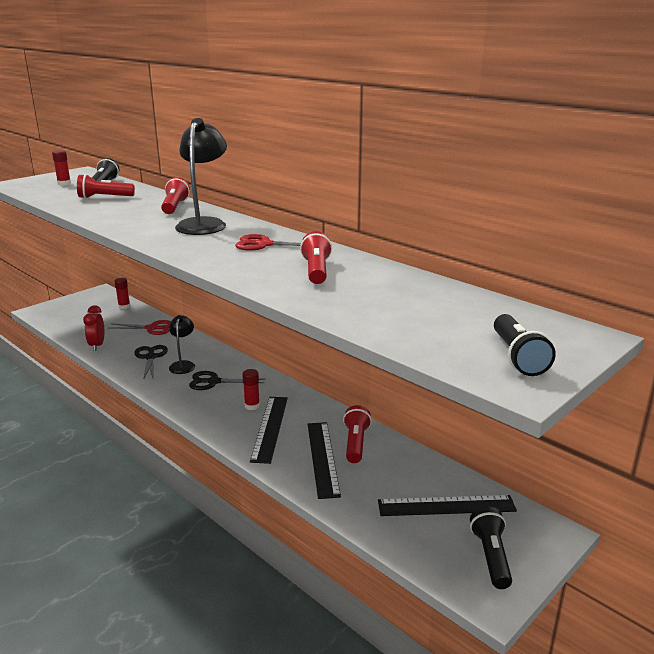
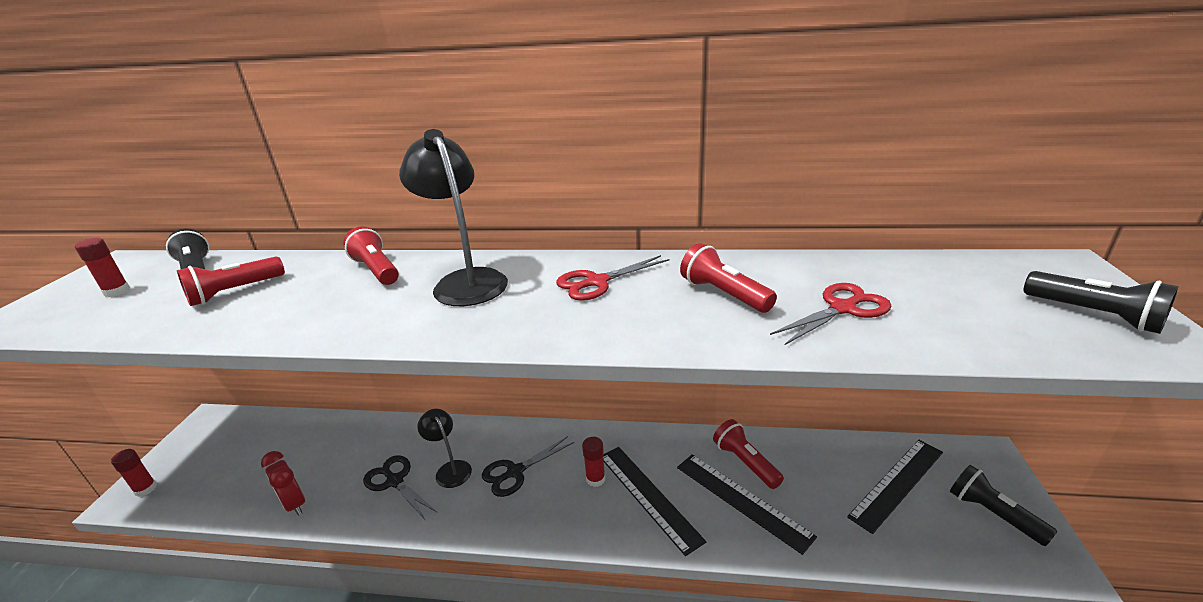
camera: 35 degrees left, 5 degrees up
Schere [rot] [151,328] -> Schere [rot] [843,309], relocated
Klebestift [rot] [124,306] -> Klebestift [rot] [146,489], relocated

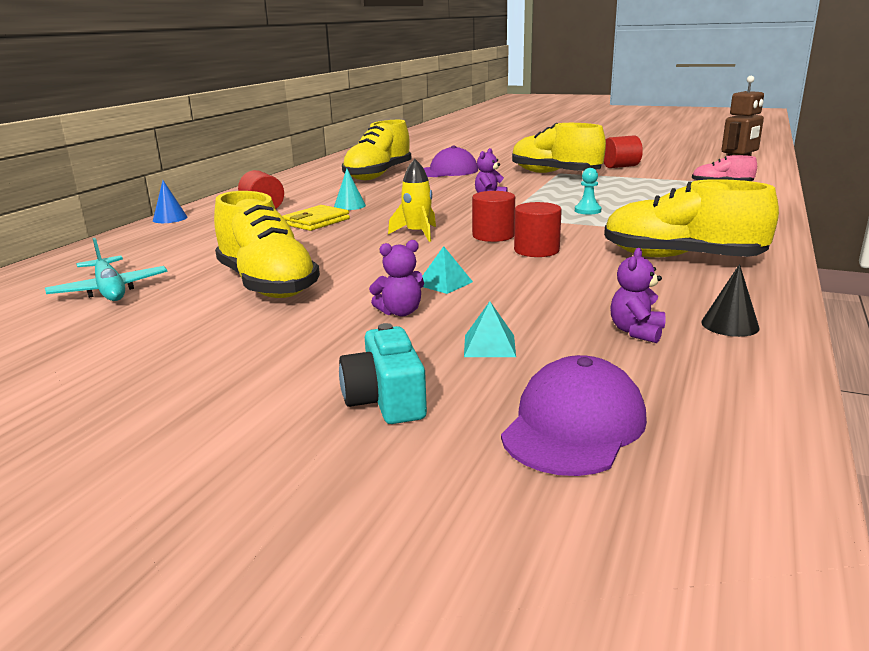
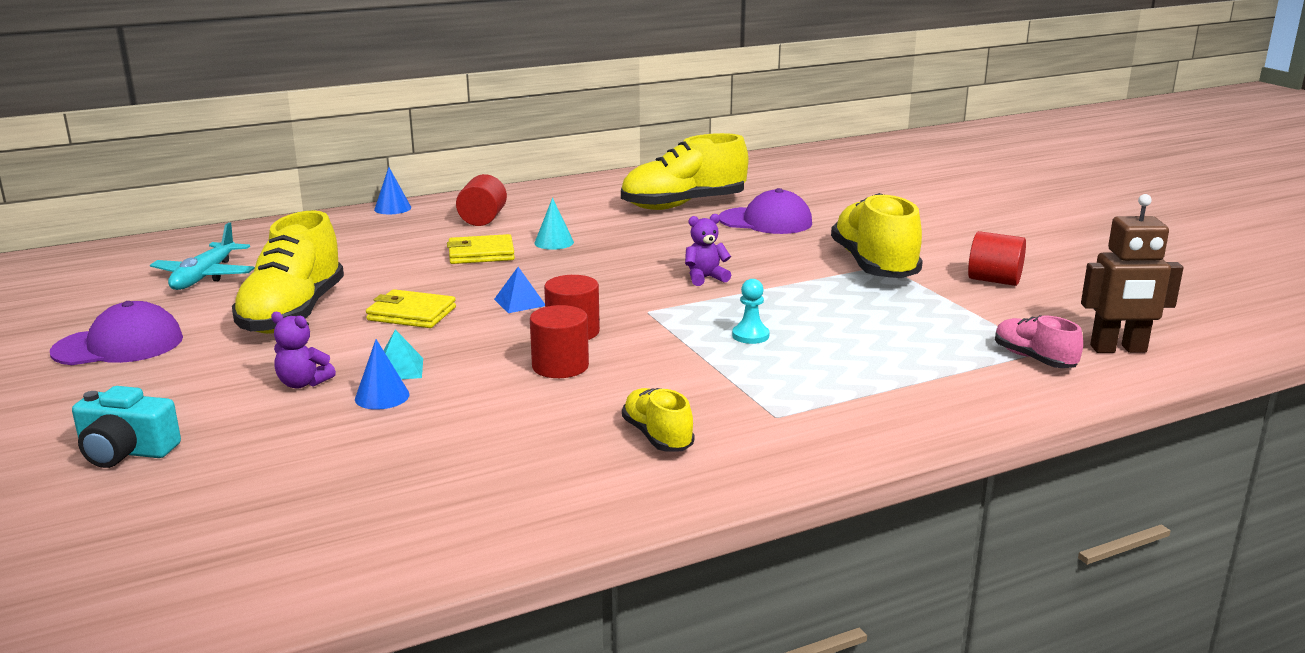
camera: 40 degrees right, 0 degrees up
Pyramide [türkis] [489,346] -> none
Teddybär [lila] [636,332] -> none
Kegel [schwarz] [730,325] -> none
none -> Kegel [blau] [382,396]
none -> Geldbörse [gelb] [411,314]
Kappe [lila] [574,425] -> Kappe [lila] [119,345], relocated
Rakete [gelb] [417,234] -> Pyramide [blau] [520,302]
Kamera [türkis] [386,399] -> Kamera [türkis] [126,451], 105 degrees counterclockwise
Schuh [gelb] [681,258] -> Schuh [gelb] [657,436], x0.52

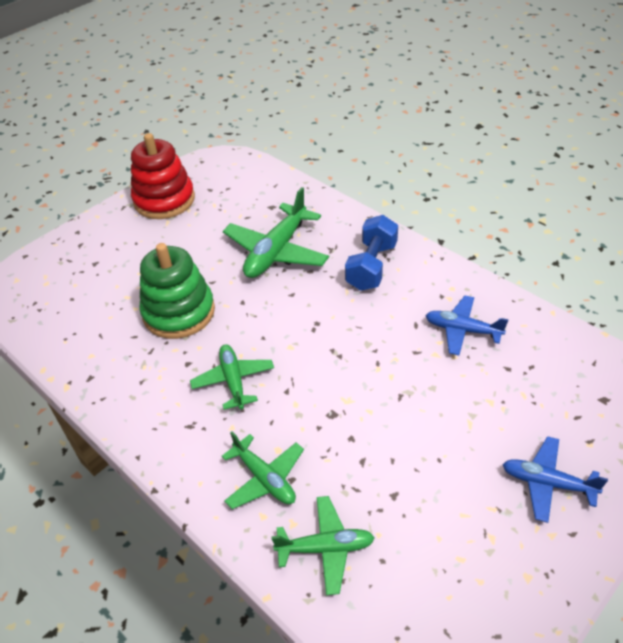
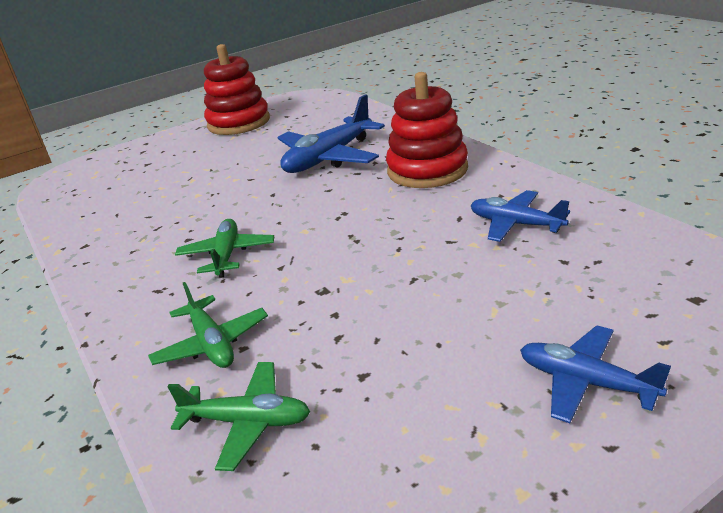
camera: 15 degrees right, 15 degrees down
Stapelspielzeug [grün] [179,312] -> none
Hantel [blau] [371,266] -> Stapelspielzeug [rot] [427,170]
Flugzeug [grün] [276,251] -> Flugzeug [blau] [329,158]

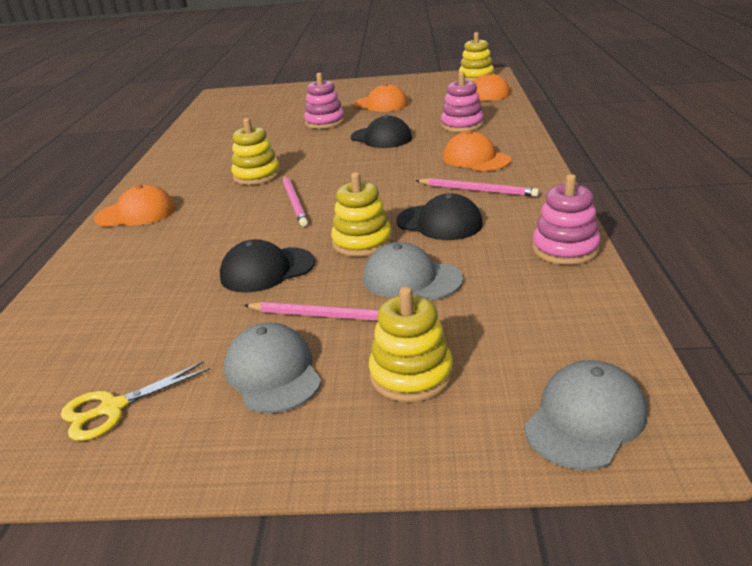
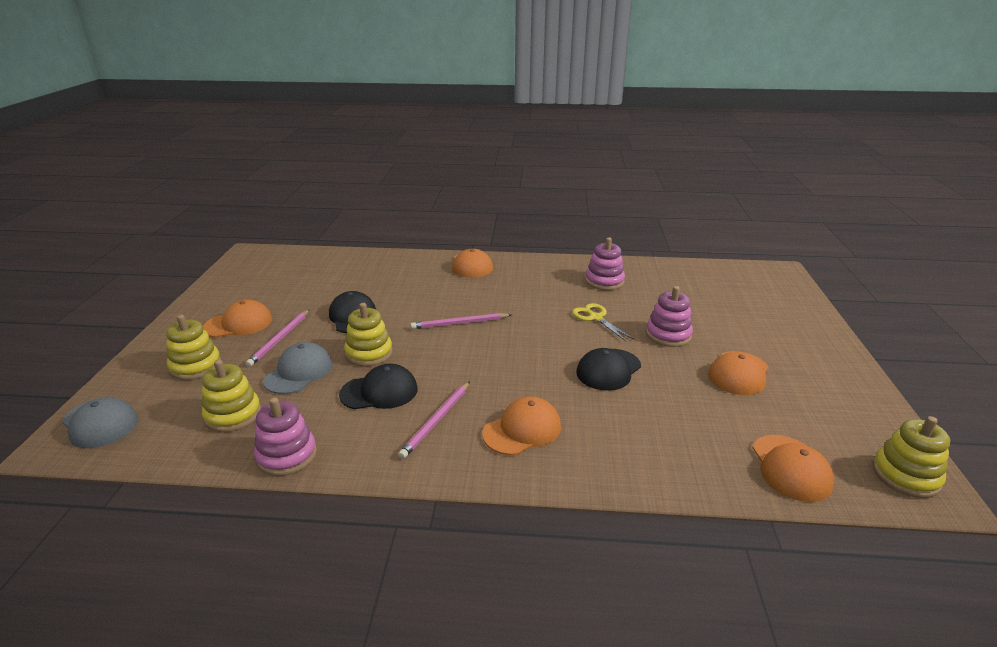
camera: 90 degrees right, 0 degrees up
Schere [gelb] [112,408] -> Schere [gelb] [596,318], relocated
Stapelspielzeug [gelb] [257,176] -> Stapelspielzeug [gelb] [233,415], relocated
Stapelspielzeug [rosa] [462,125] -> Stapelspielzeug [rosa] [604,281], relocated
Kappe [grau] [273,373] -> Kappe [orange] [238,324]
Kappe [schwarz] [439,223] -> Kappe [schwarz] [379,392], 135 degrees counterclockwise

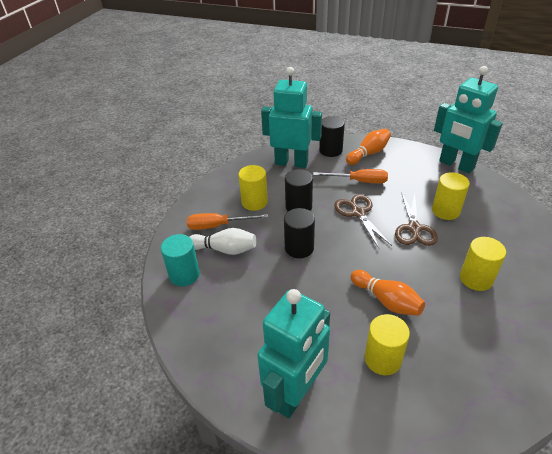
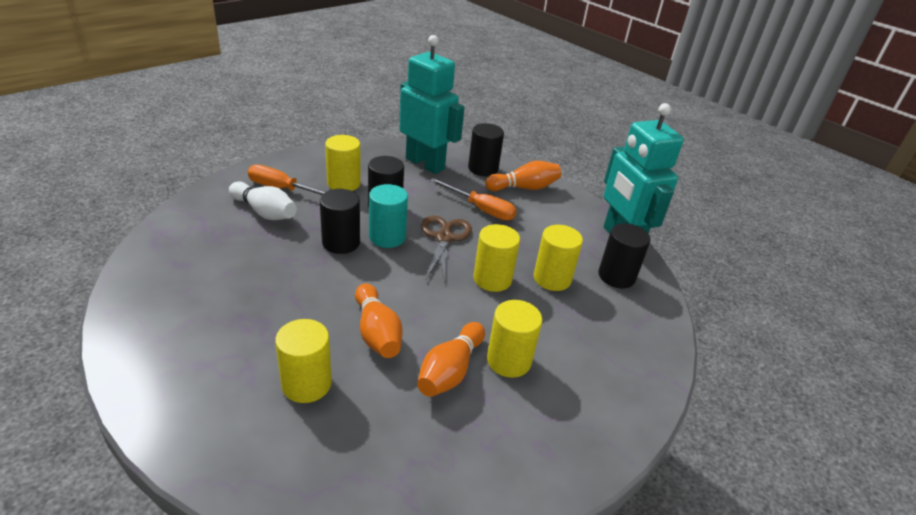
camera: 20 degrees right, 5 degrees down
Roboter [türkis] [295,393] -> none
none -> Bowlingkegel [orange] [450,371]
none -> Vollzylinder [schwarz] [616,276]
Vollzylinder [türkis] [184,275] -> Vollzylinder [türkis] [387,237], relocated
Schere [braun] [414,228] -> Vollzylinder [gelb] [492,279]

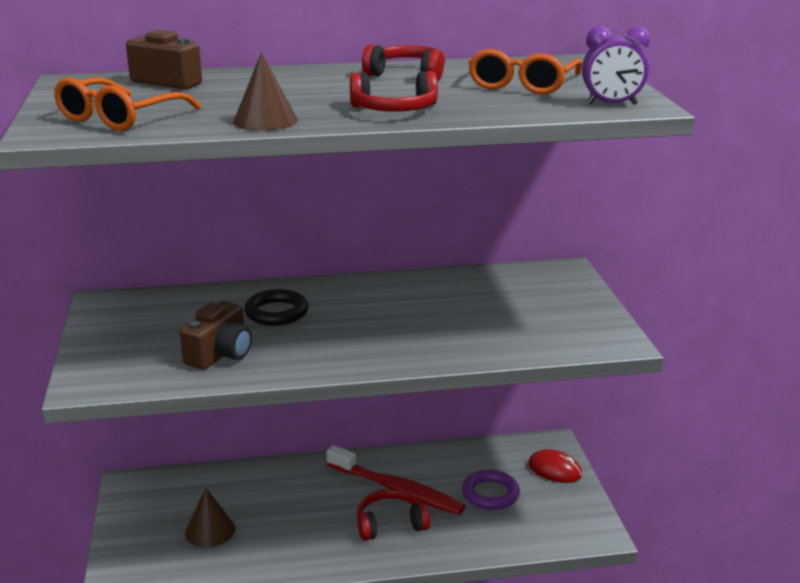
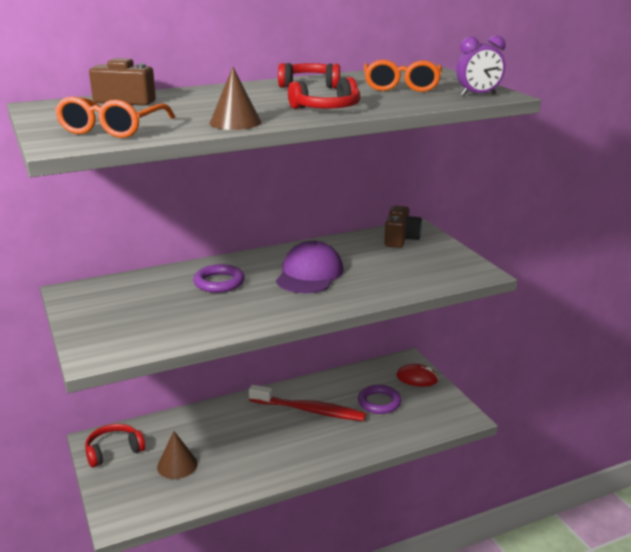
camera: 15 degrees left, 0 degrees up
none -> Kappe [lila] [309,274]
Kamera [braun] [220,354] -> Kamera [braun] [401,239], relocated
Kopfhörer [rot] [390,524] -> Kopfhörer [rot] [113,451], relocated
Ring [schwarz] [276,312] -> Ring [lila] [219,282]

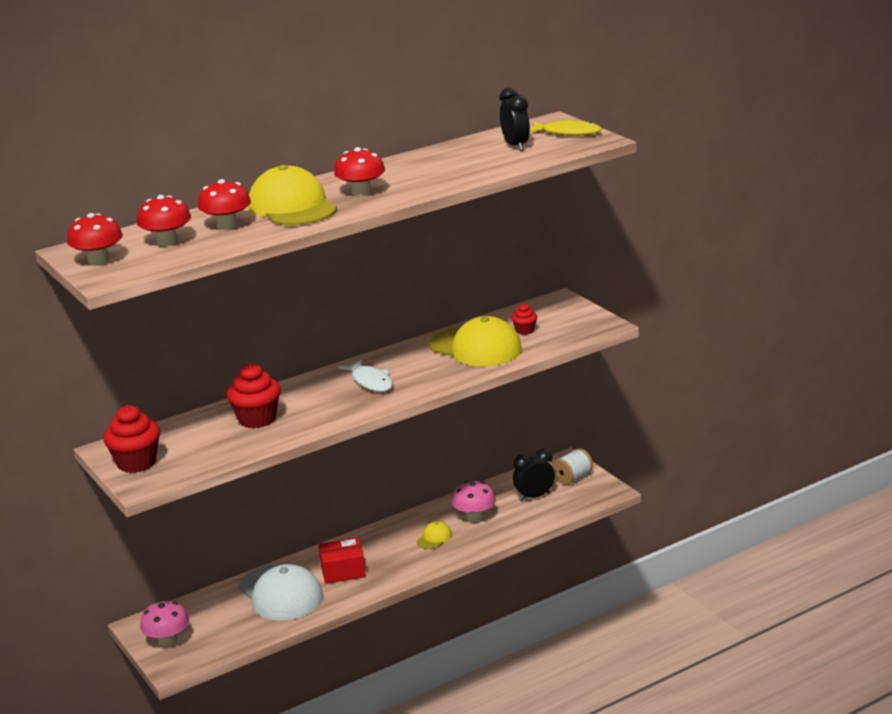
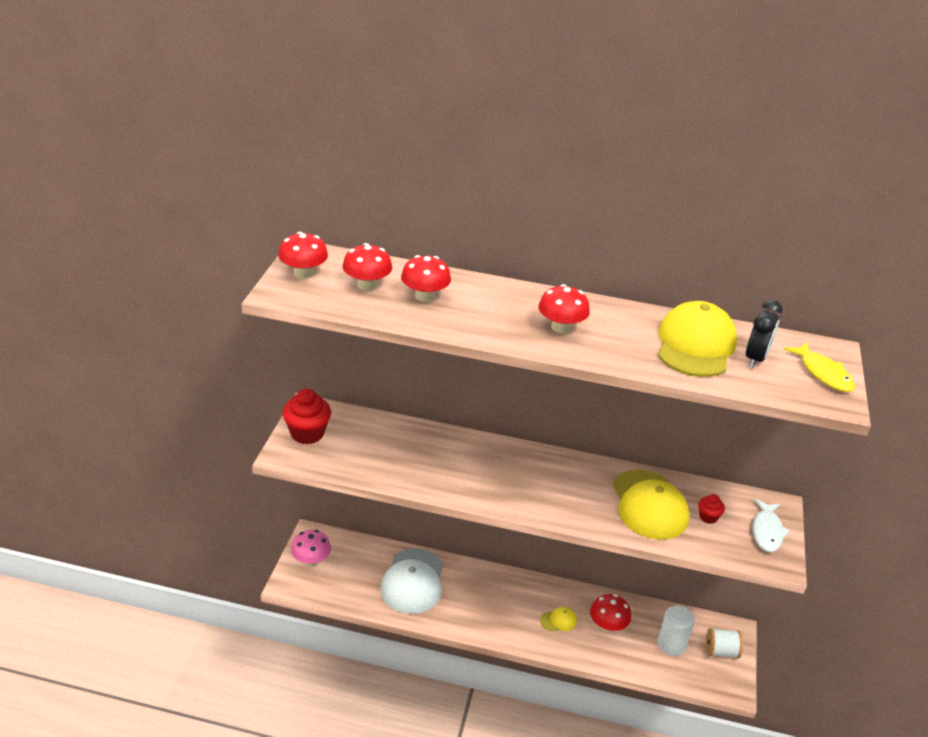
camera: 40 degrees right, 10 degrees up
Muffin [rot] [257,419] -> none
Schachtel [rot] [343,571] -> none
Kappe [gelb] [292,207] -> Kappe [gelb] [695,345], relocated
Fisch [weiß] [371,382] -> Fisch [weiß] [767,531], relocated
Wecker [schwarz] [534,496] -> Vollzylinder [weiß] [671,644]
Pilz [rosa] [474,517] -> Pilz [rot] [607,626]

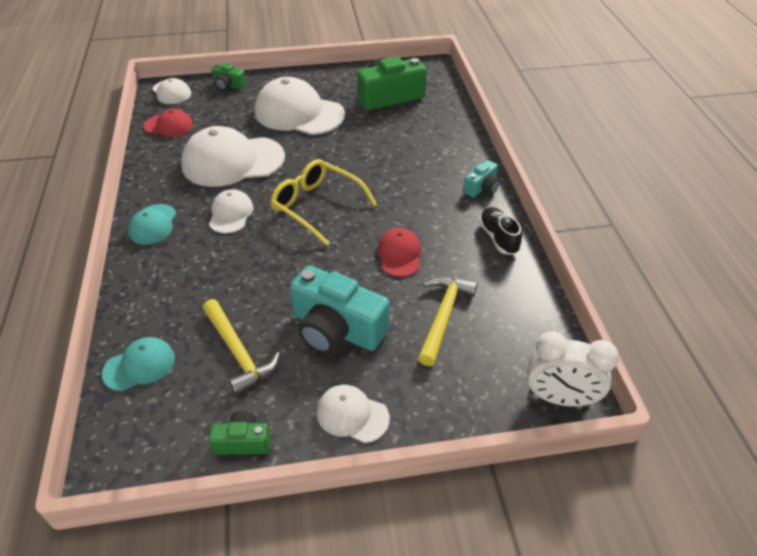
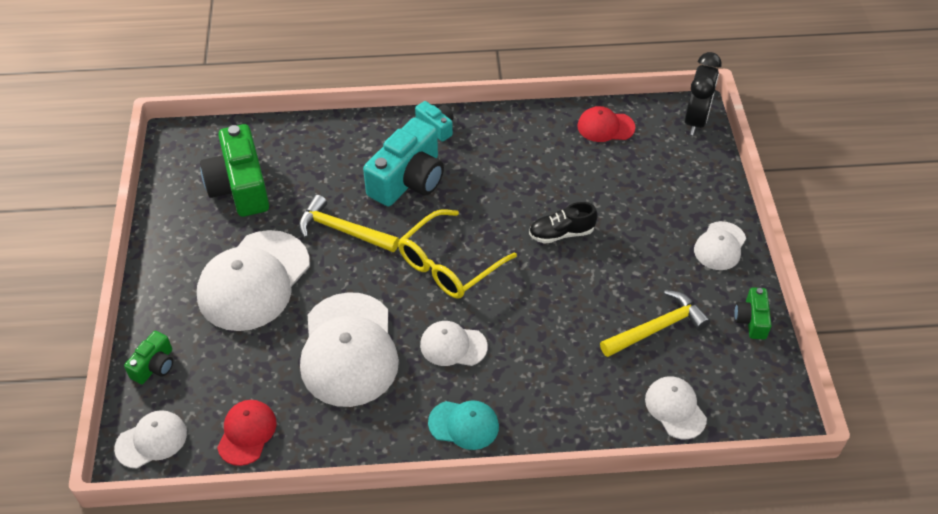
camera: 85 degrees left, 5 degrees up
Kamera [türkis] [336,329] -> Kamera [türkis] [408,180], relocated
Kappe [rot] [399,254] -> Kappe [rot] [605,127], relocated
Hammer [gelb] [443,316] -> Hammer [gelb] [342,230], relocated
Schuh [schwarz] [498,238] -> Schuh [schwarz] [561,233], relocated
Kappe [türkis] [139,366] -> Kappe [weiß] [675,408]
Wecker [weiß] [559,398] -> Wecker [schwarz] [696,120]

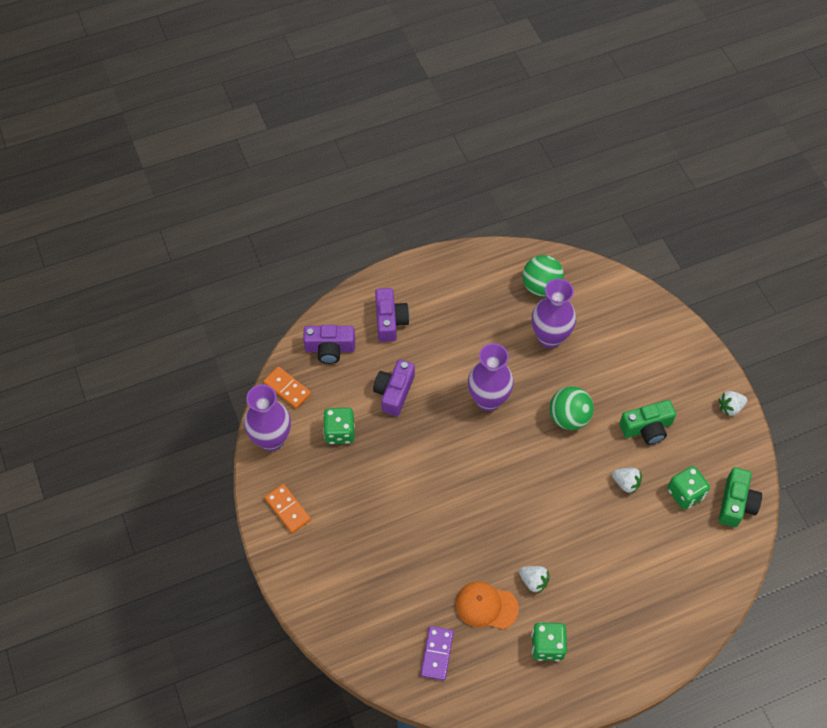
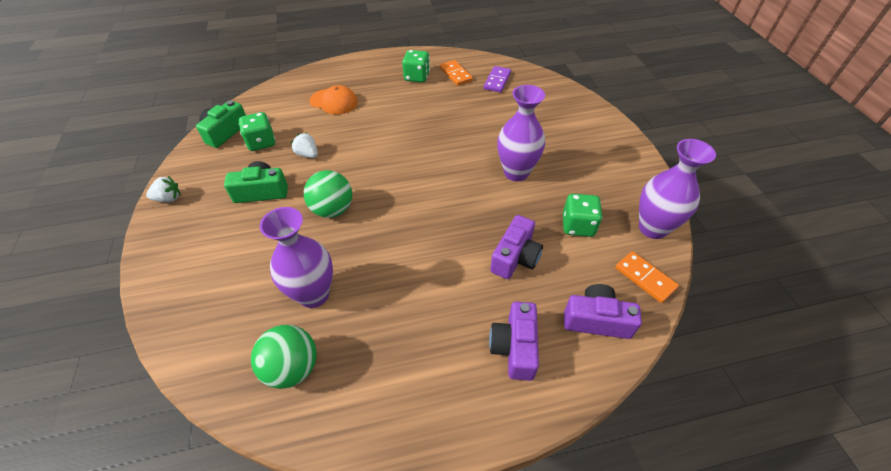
camera: 170 degrees left, 10 degrees down
Erdbeere [weiß] [533,581] -> none
Dominostein [orange] [287,509] -> Dominostein [orange] [456,74], relocated
Kappe [orange] [486,606] -> Kappe [orange] [334,102], relocated
Vase [lila] [488,400] -> Vase [lila] [516,172], relocated

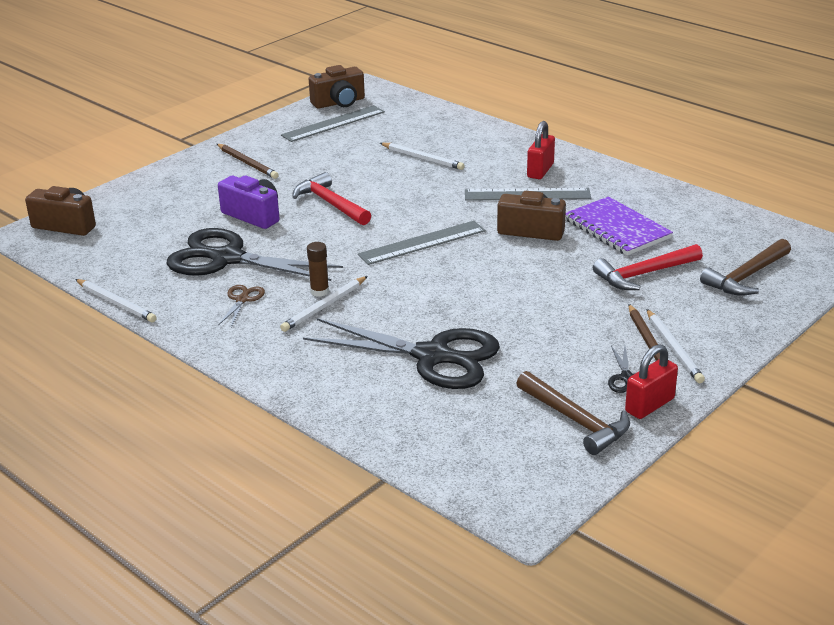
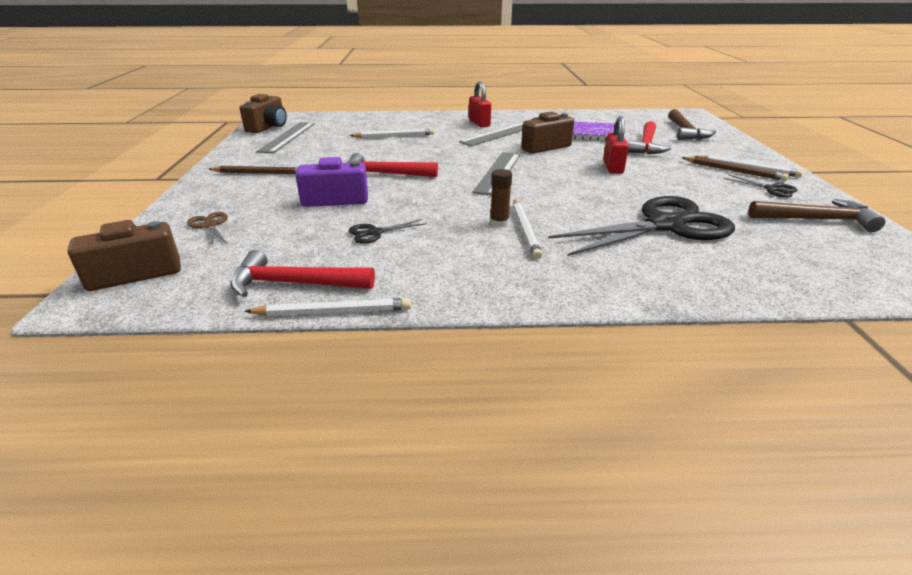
camera: 45 degrees left, 0 degrees up
none -> Hammer [rot] [294,284]
Schere [braun] [242,300] -> Schere [braun] [210,225], relocated
Vorhängeschloss [rot] [649,405] -> Vorhängeschloss [rot] [612,167], relocated
Schere [schwarz] [227,259] -> Schere [schwarz] [375,233], x0.41

